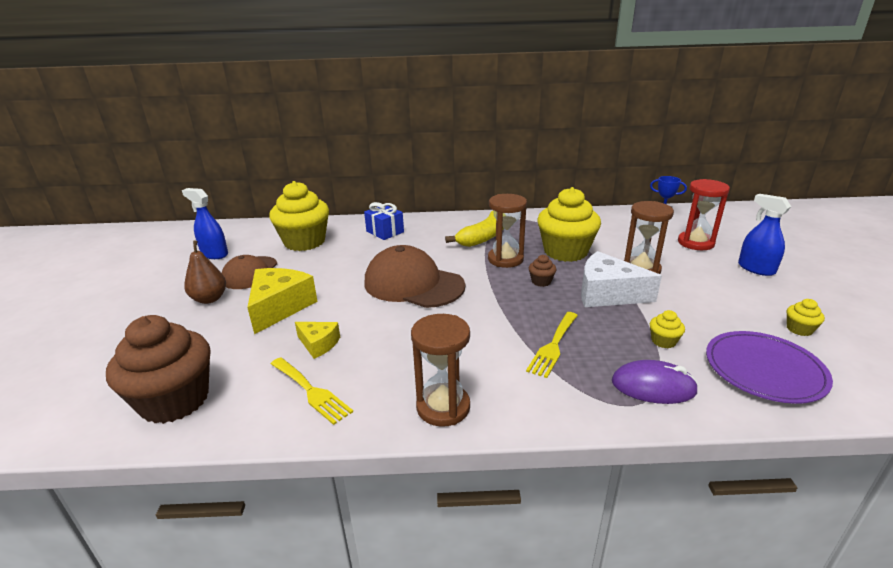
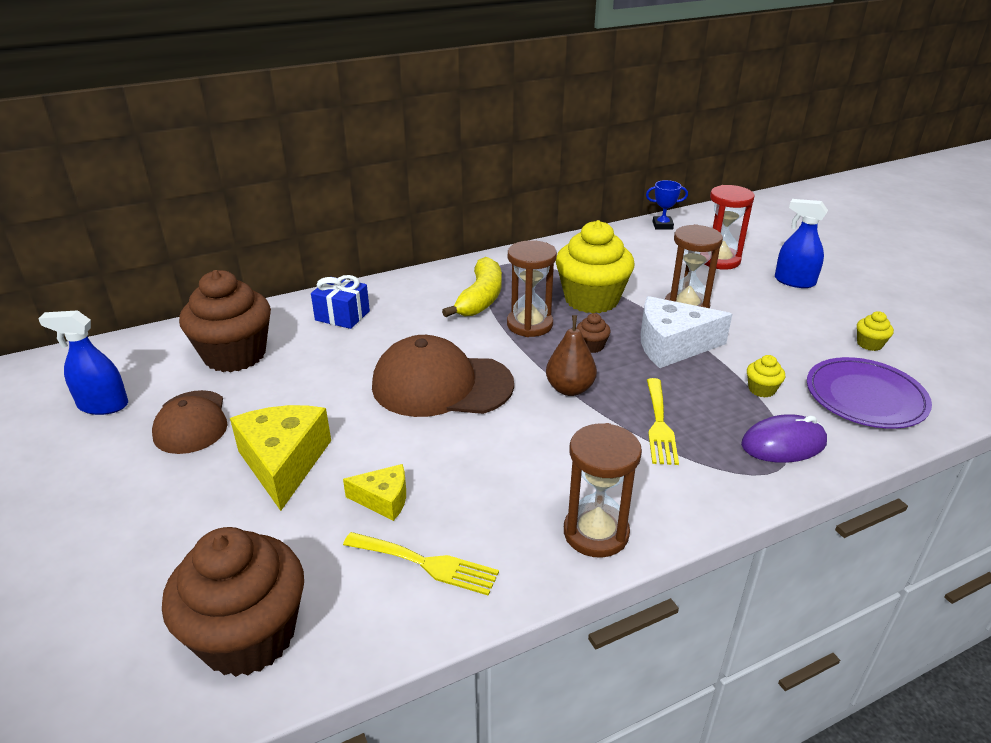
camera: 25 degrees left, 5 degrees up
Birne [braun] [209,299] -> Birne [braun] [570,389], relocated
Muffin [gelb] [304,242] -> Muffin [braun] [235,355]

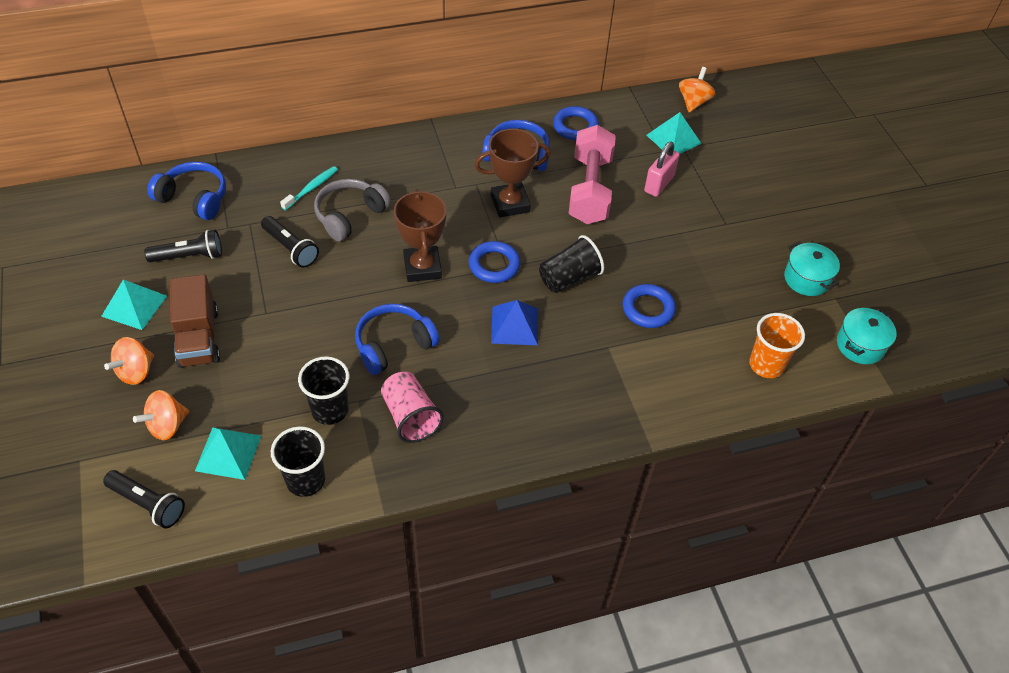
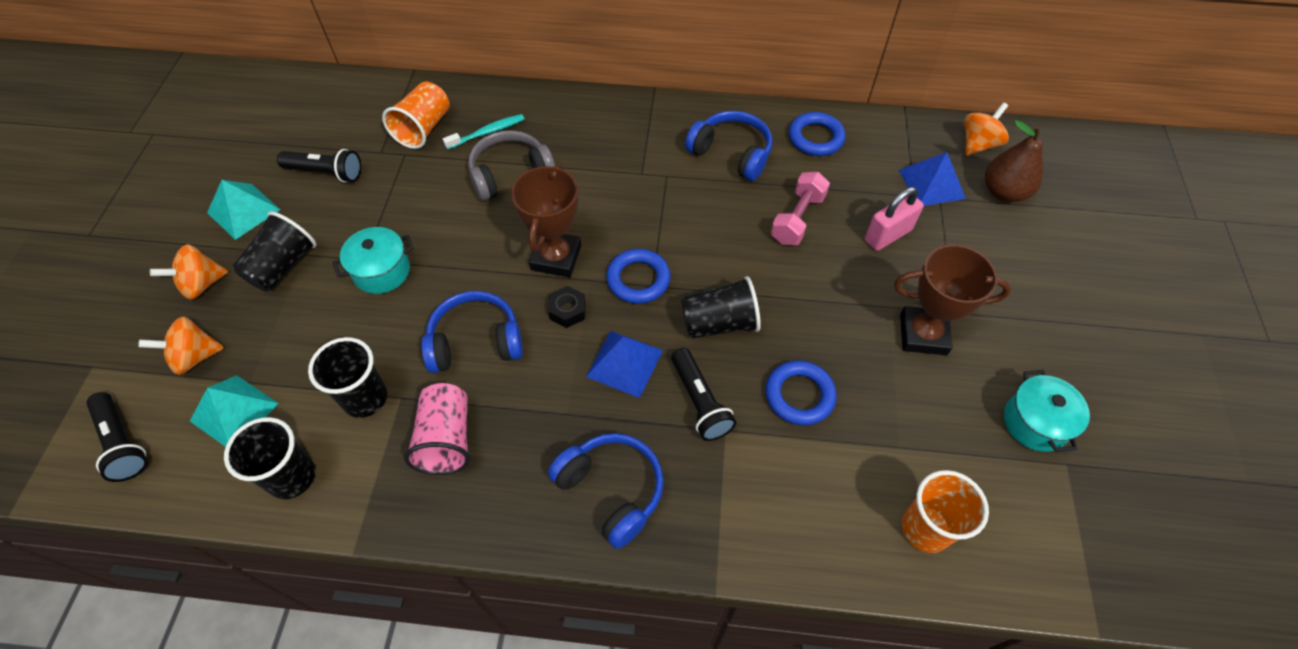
camera: 25 degrees right, 5 degrees up
none -> Becher [orange] [423,128]
none -> Sechskantmutter [schwarz] [567,310]
none -> Birne [braun] [1004,192]
Kopfhörer [blau] [194,198] -> Kopfhörer [blau] [611,490], relocated
Taschenlampe [schwarz] [290,248] -> Taschenlampe [schwarz] [699,402], relocated
Pokal [braun] [510,203] -> Pokal [braun] [923,334], relocated
Kochtopf [türkis] [860,345] -> Kochtopf [türkis] [382,271], relocated
Lastwagen [braun] [199,338] -> Becher [schwarz] [283,266]
Pyramide [türkis] [673,139] -> Pyramide [blau] [932,184]
Hantel [rosa] [589,189] -> Hantel [rosa] [797,219], x0.62

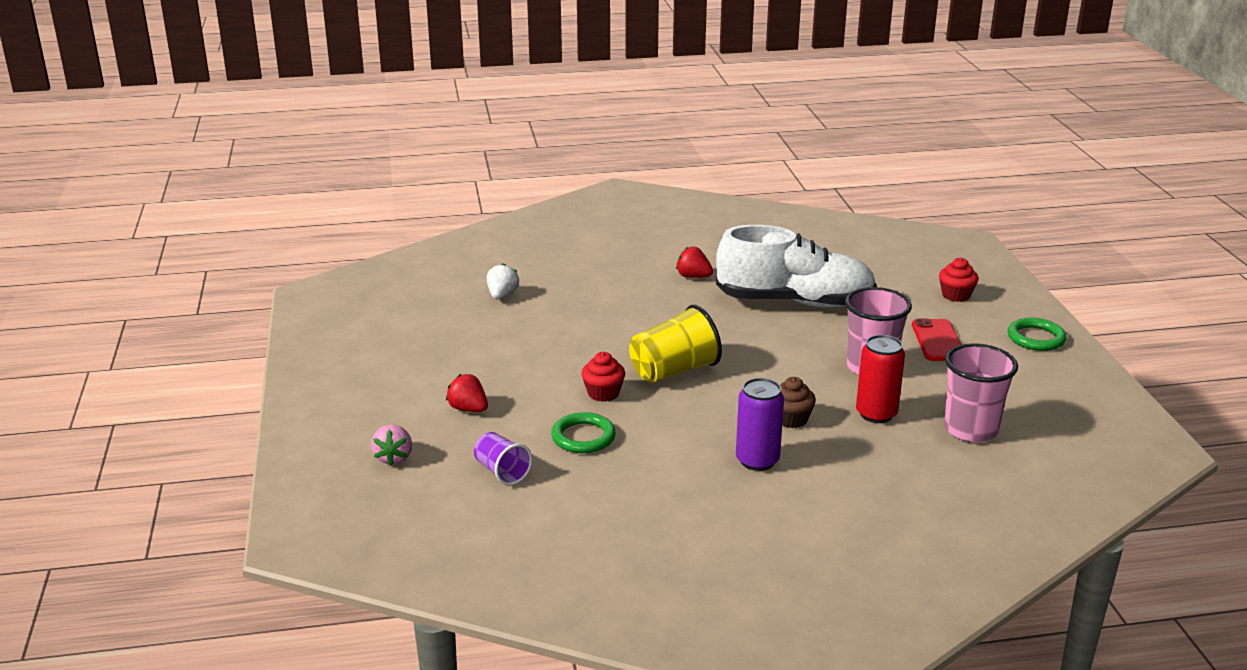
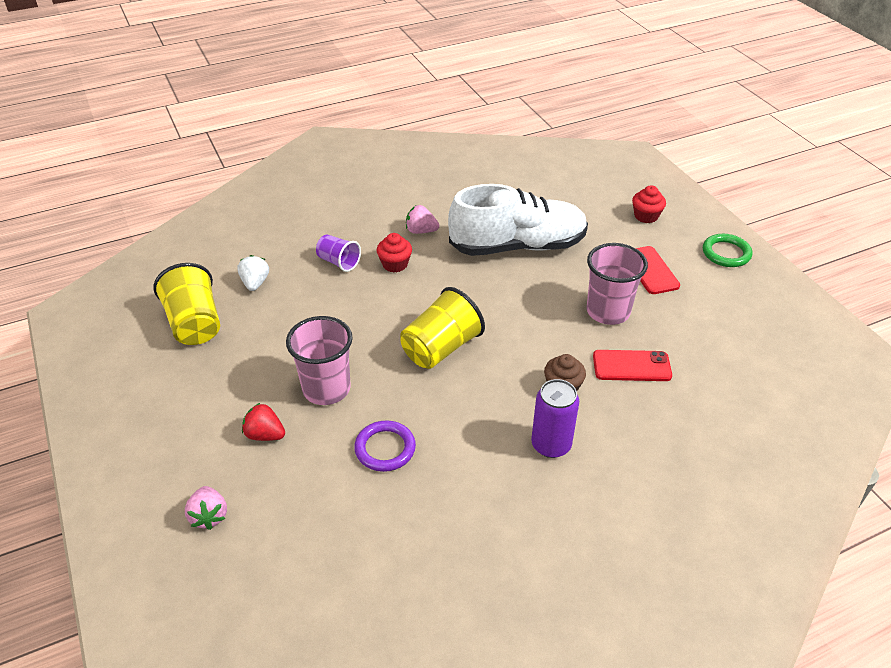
camera: 15 degrees left, 15 degrees up
none -> Becher [gelb] [195,324]
Becher [lila] [502,472] -> Becher [lila] [338,262], relocated
Muffin [rot] [603,393] -> Muffin [rot] [395,264], relocated
Becher [rosa] [970,430] -> Becher [rosa] [326,389], relocated
Dose [rot] [876,414] -> Handy [rot] [631,366]
Ring [grün] [583,437] -> Ring [lila] [385,448]
Erdbeere [rot] [693,276] -> Erdbeere [rosa] [421,231]

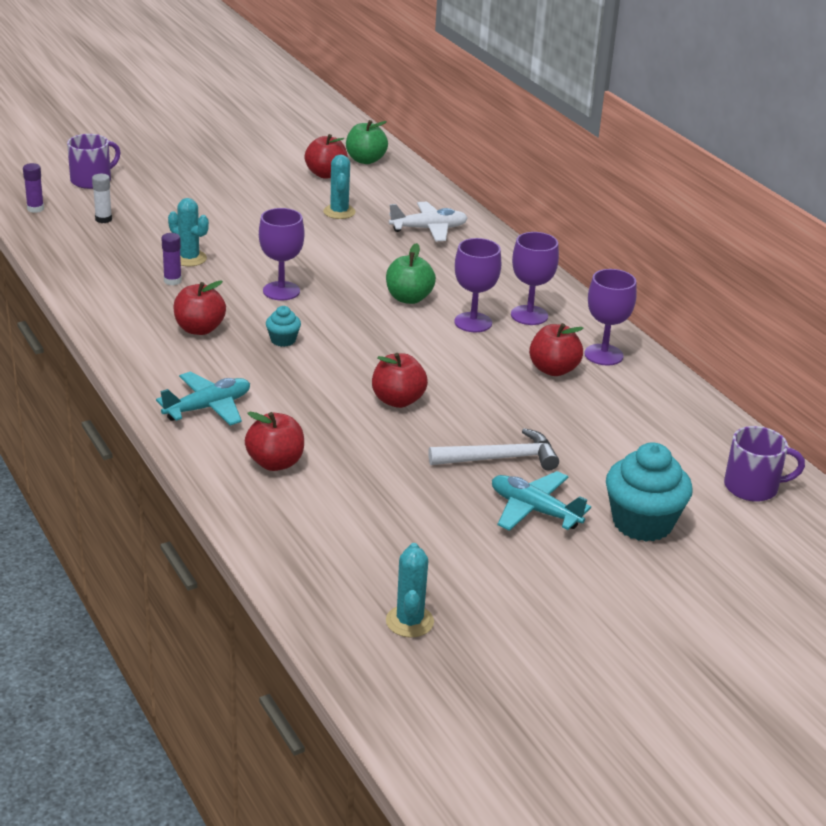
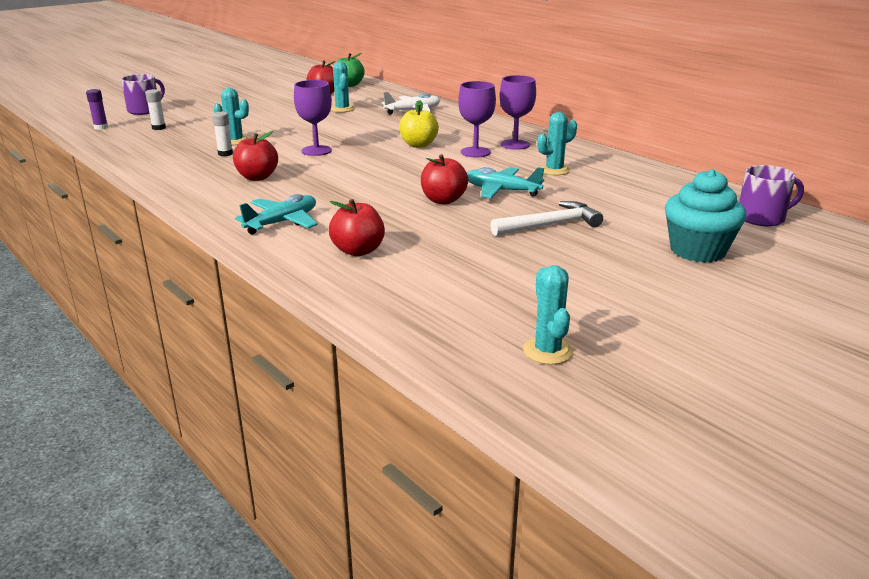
camera: 10 degrees left, 5 degrees down
Muffin [türkis] [283,340] -> none
Kelch [lila] [603,355] -> none
Flugzeug [türkis] [534,510] -> Flugzeug [türkis] [501,191], relocated
Apfel [rot] [553,370] -> Kaktus [türkis] [554,170]
Klebestift [lila] [172,281] -> Klebestift [weiß] [225,154]
Apfel [grün] [409,298] -> Apfel [gelb] [418,145]

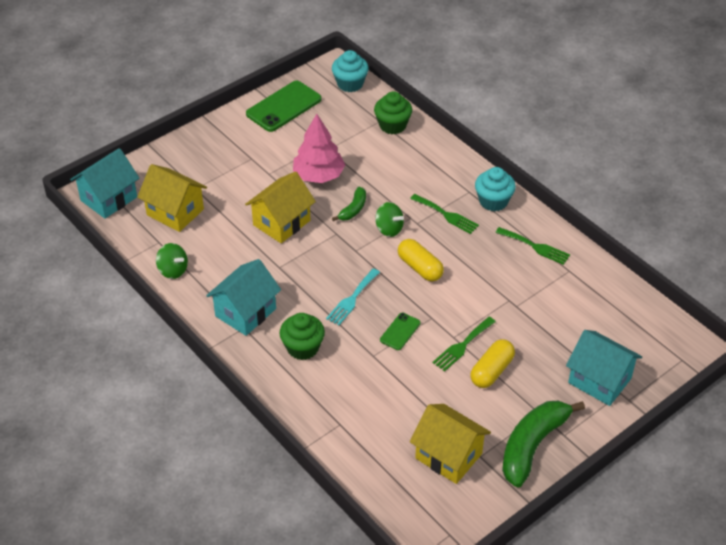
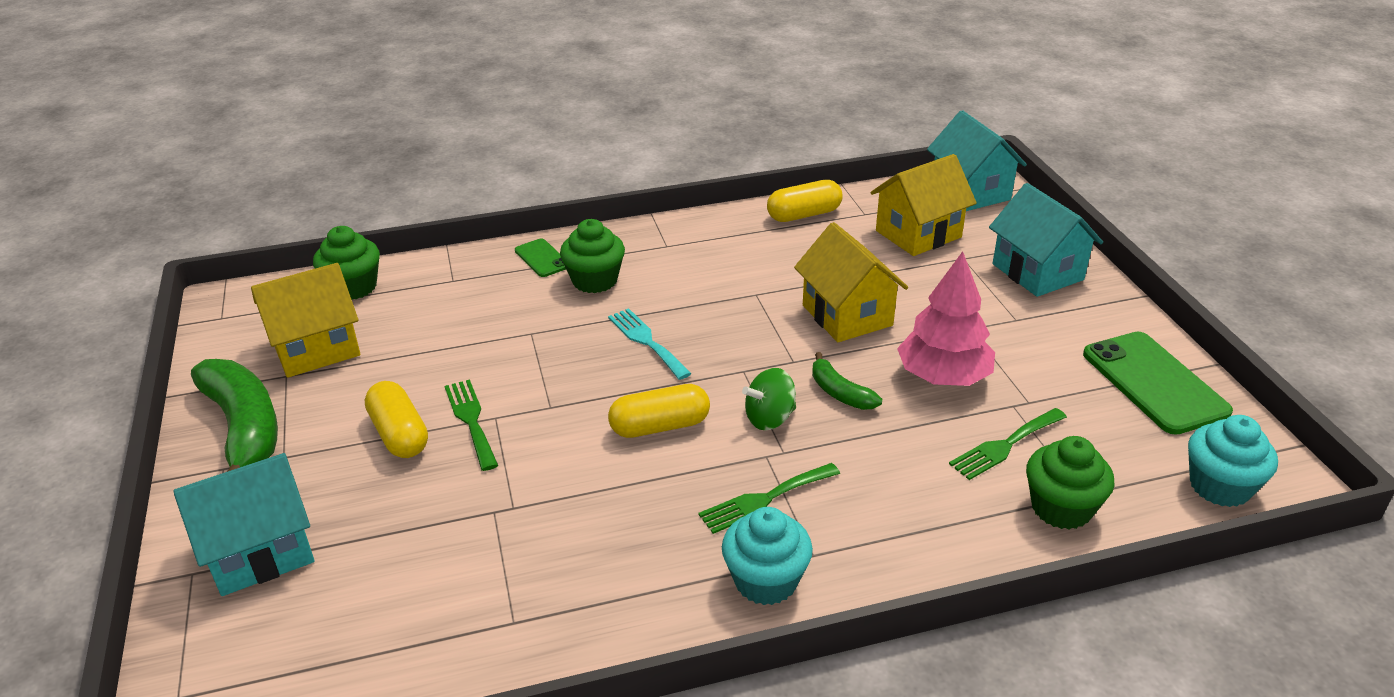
camera: 115 degrees right, 10 degrees down
none -> Muffin [grün] [353,287]
Haus [türkis] [245,312] -> Haus [türkis] [1037,272], relocated
Handy [grün] [400,331] -> Handy [grün] [542,258], relocated
Gabel [grün] [535,247] -> Gabel [grün] [1005,445], relocated
Kreisel [grün] [173,270] -> Kapsel [gelb] [804,215]

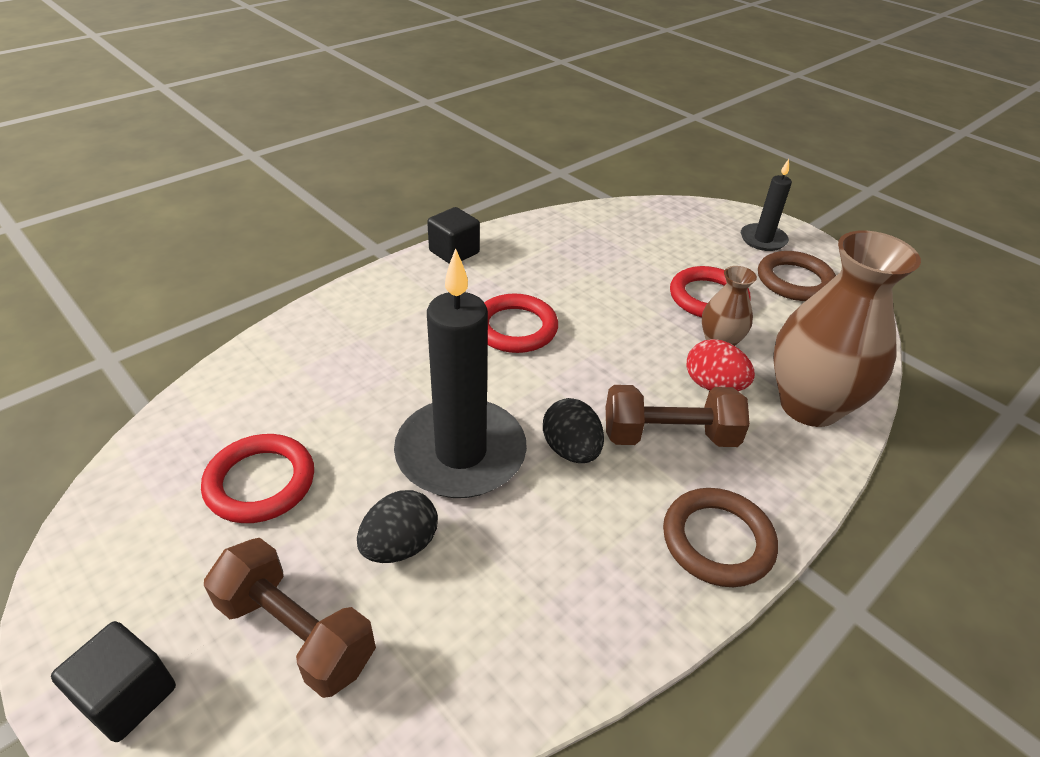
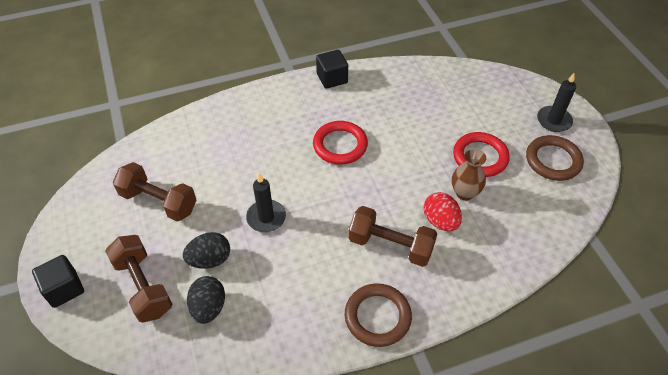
camera: 25 degrees right, 10 degrees up
Vase [braun] [809,405] -> none
Ei [schwarz] [571,450] -> Ei [schwarz] [208,307], relocated
Ring [rot] [260,482] -> Hantel [braun] [158,202]
Kerze [schwarz] [461,453] -> Kerze [schwarz] [266,217], x0.52

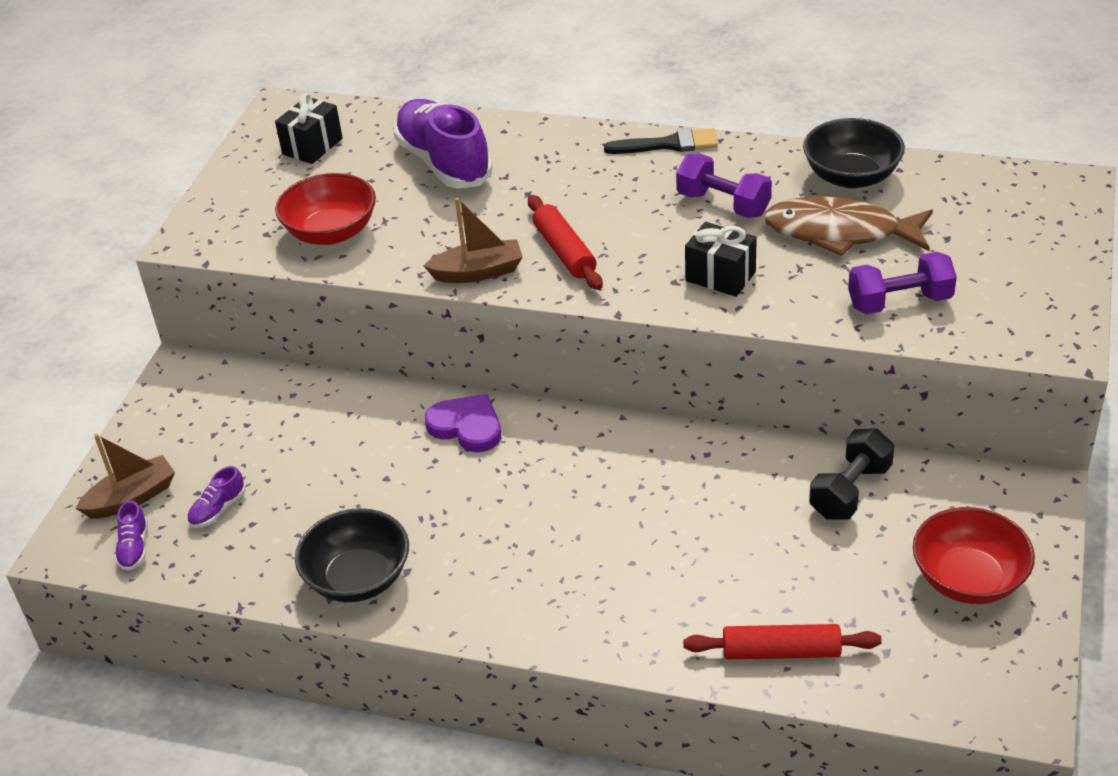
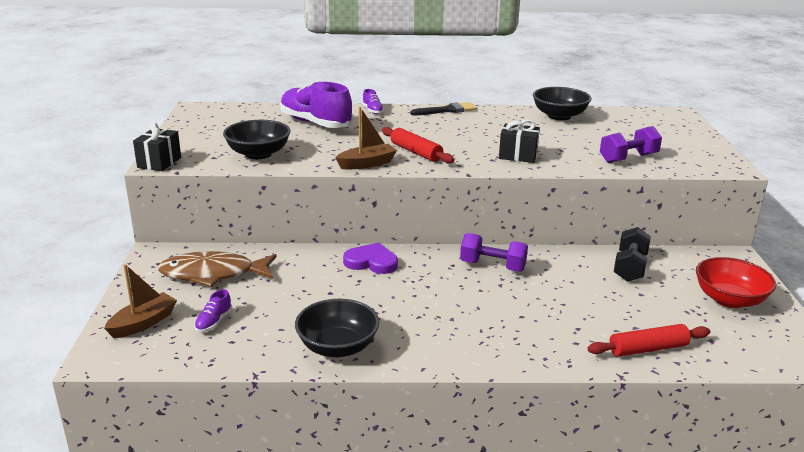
camera: 20 degrees left, 15 degrees down
Schuh [lila] [134,548] -> Schuh [lila] [372,110], relocated
Geschenk [schwarz] [312,146] -> Geschenk [schwarz] [159,162], relocated
Hantel [lila] [723,204] -> Hantel [lila] [492,266], relocated
Fisch [braun] [840,232] -> Fisch [braun] [213,274], relocated
Schüssel [rot] [331,232] -> Schüssel [schwarz] [258,154]

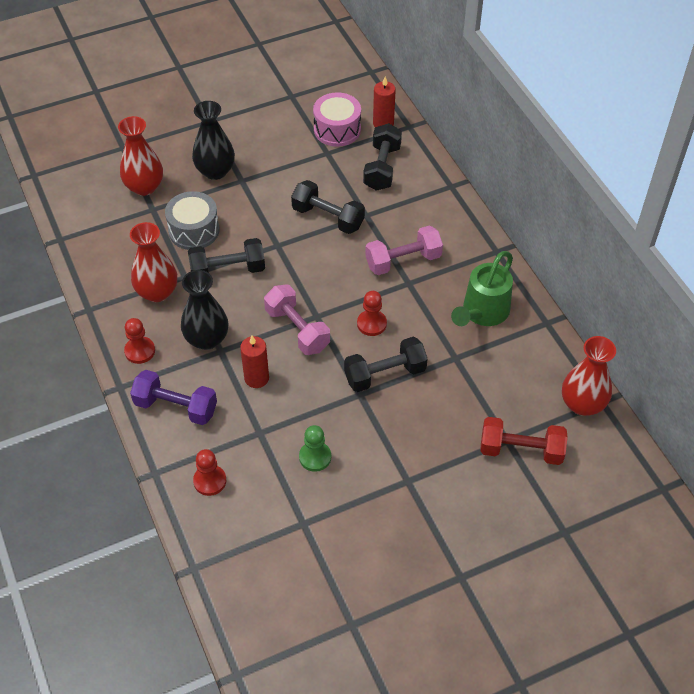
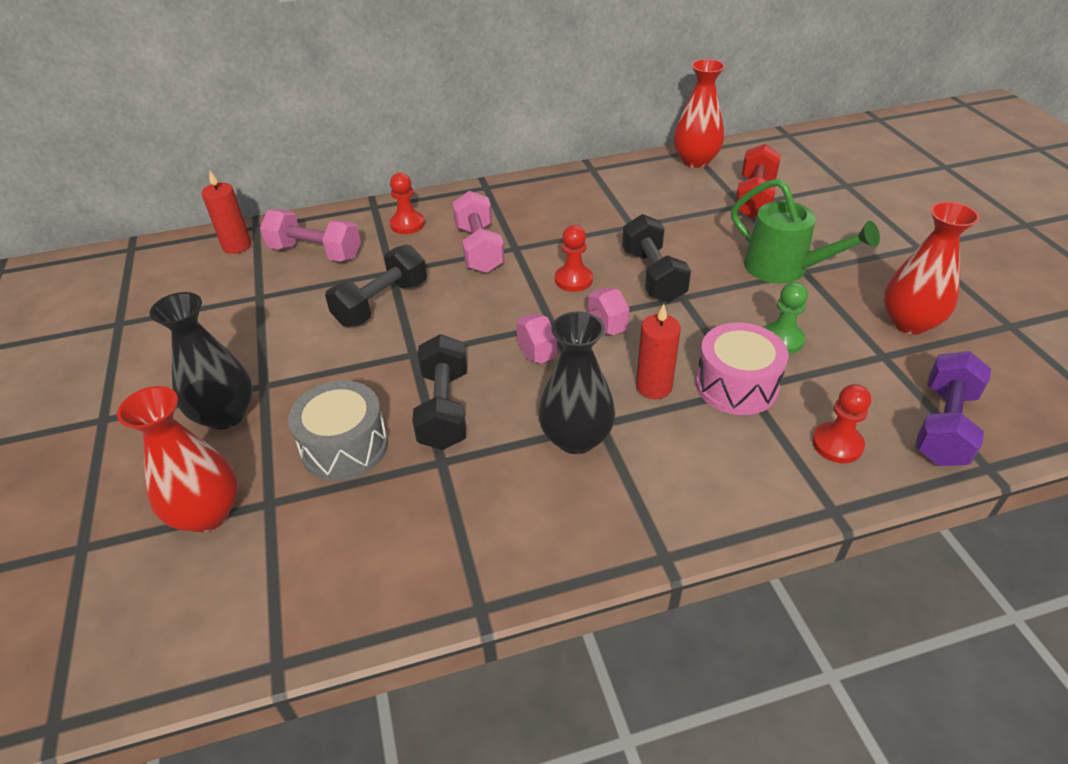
camera: 80 degrees left, 10 degrees down
Bauer [rot] [140,351] -> Bauer [rot] [407,224], relocated
Vase [rot] [157,292] -> Vase [rot] [909,323], relocated
Hantel [lila] [176,407] -> Hantel [lila] [943,426], relocated
Trommel [rosa] [337,129] -> Trommel [rosa] [736,385], relocated
Gießkanne [grün] [482,313] -> Gießkanne [grün] [784,269], relocated
Hantel [schwarz] [382,168] -> Hantel [rosa] [315,253]

